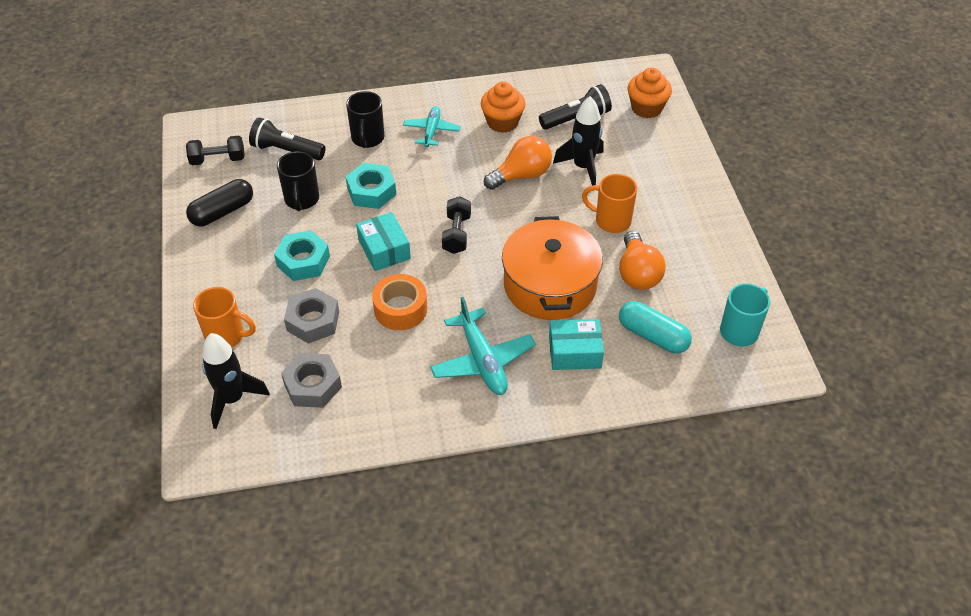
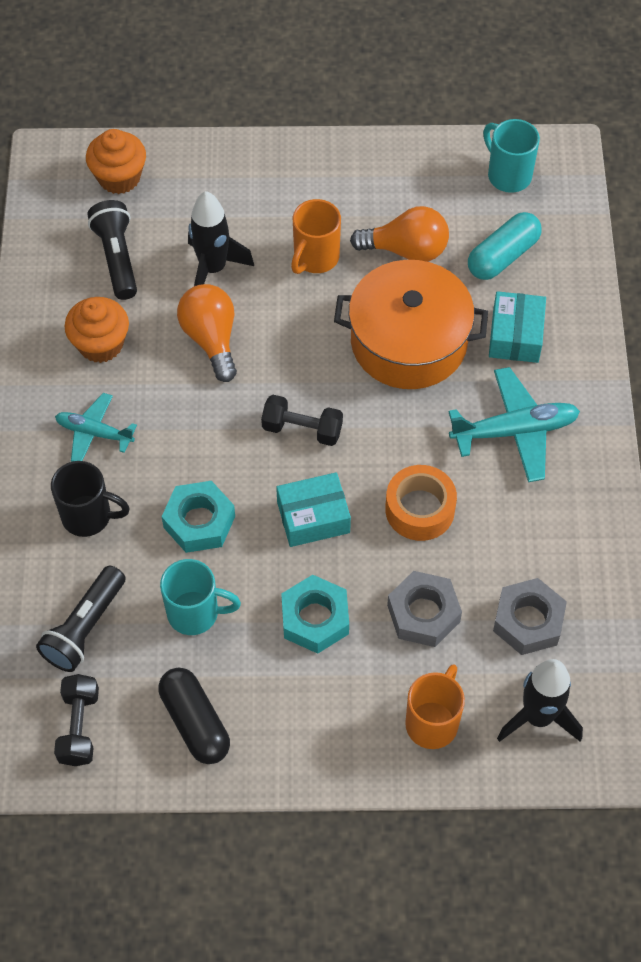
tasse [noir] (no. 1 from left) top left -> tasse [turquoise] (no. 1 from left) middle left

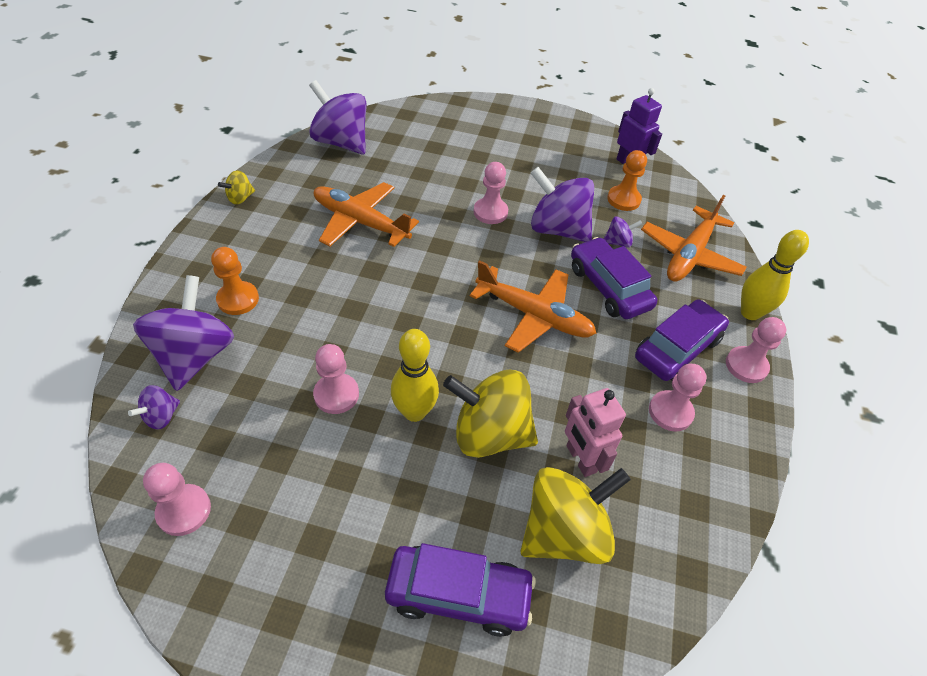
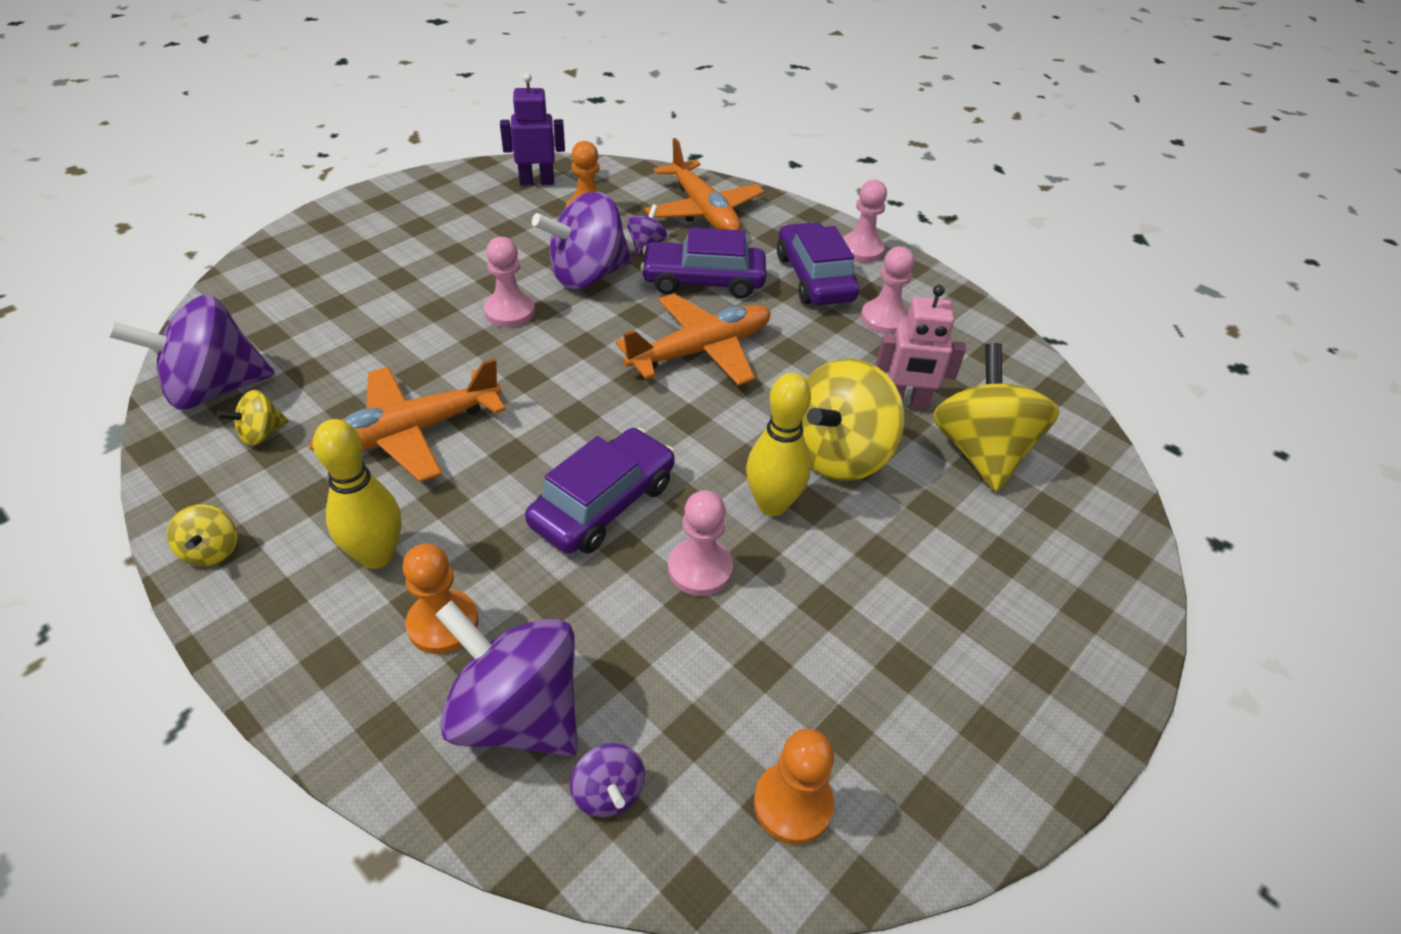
quille [jaune] (no. 2 from left in the first image) middle right -> quille [jaune] (no. 1 from left) middle left, shifted
pion [rose] (no. 1 from left) bottom left -> pion [orange] (no. 3 from left) bottom centre
voiture [violet] (no. 1 from left) bottom centre -> voiture [violet] (no. 1 from left) centre, shifted
none -> toupie [jaune] (no. 2 from left) middle left

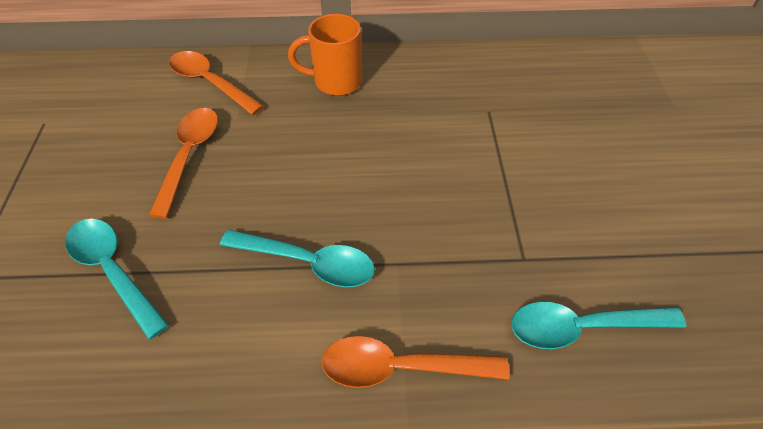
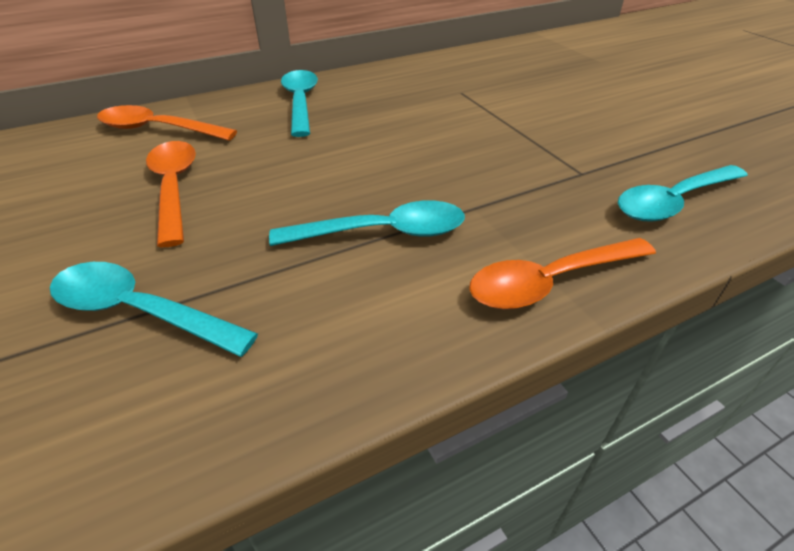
tasse [orange] top centre -> cuillère [turquoise] (no. 2 from left) top centre

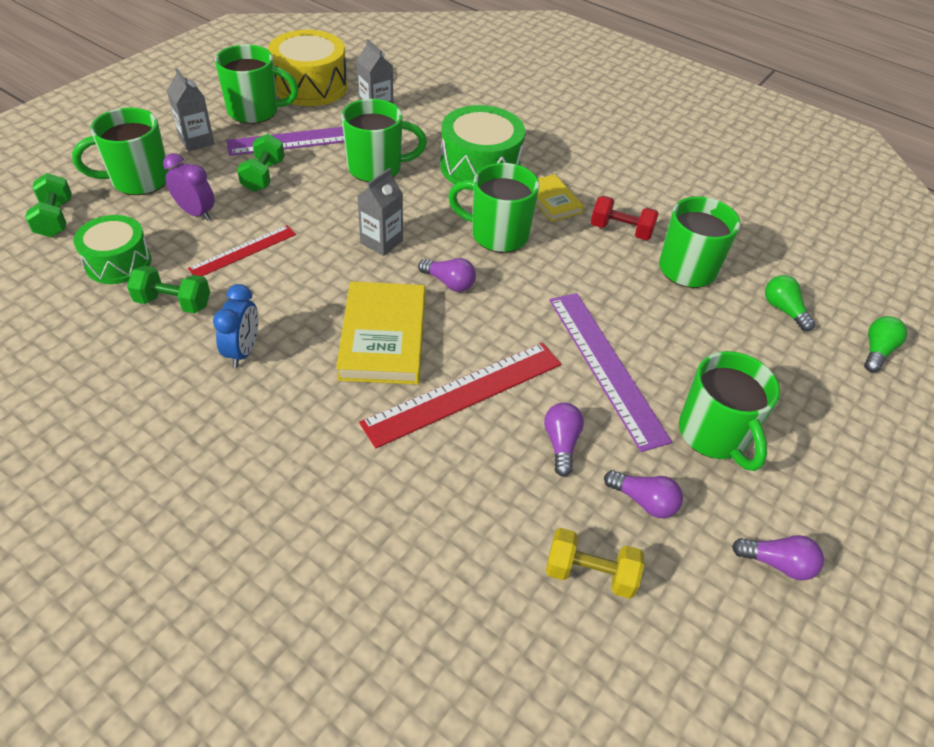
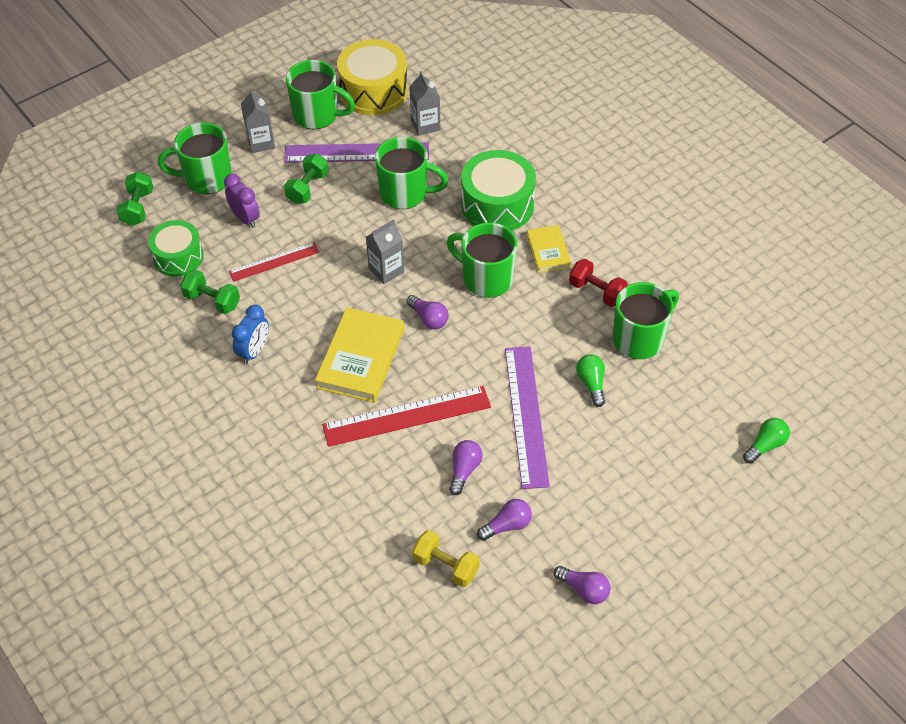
ampoule [vert] (no. 1 from left) middle right -> ampoule [vert] (no. 1 from left) centre, shifted
tasse [vert] (no. 6 from left) middle right -> none
ampoule [violet] (no. 3 from left) middle right -> ampoule [violet] (no. 3 from left) bottom centre, 75 degrees counterclockwise

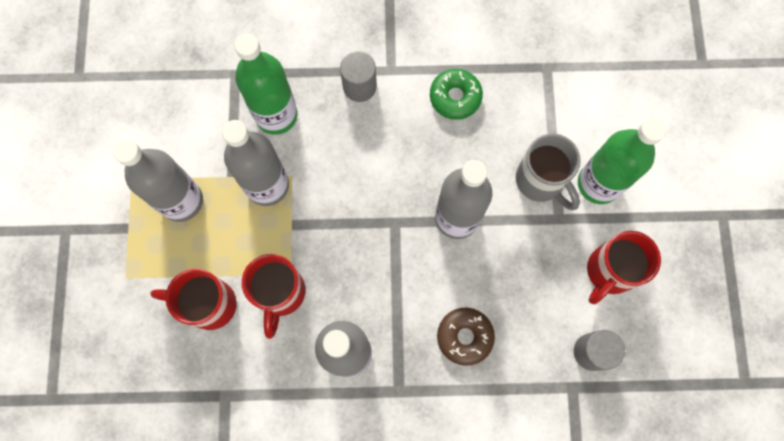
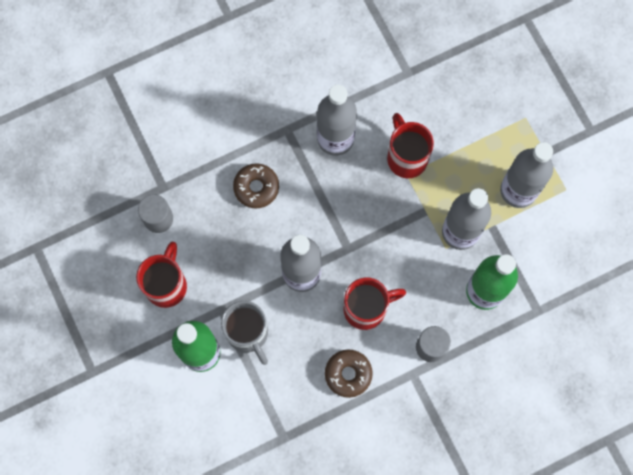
beignet [vert] top centre -> beignet [marron] (no. 2 from left) bottom centre
tasse [gris] middle right -> tasse [gris] bottom centre, 150 degrees counterclockwise
tasse [rouge] (no. 1 from left in the first image) bottom left -> tasse [rouge] (no. 2 from left) centre, shifted

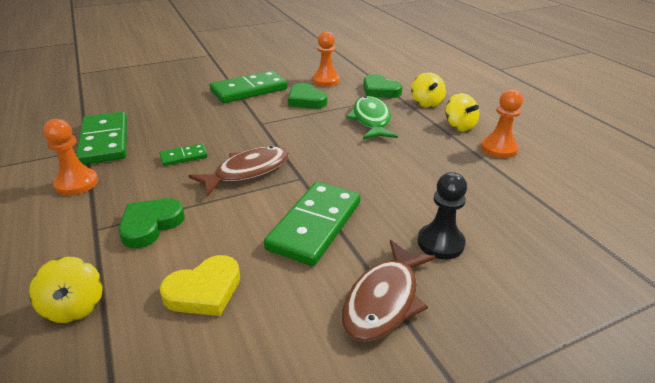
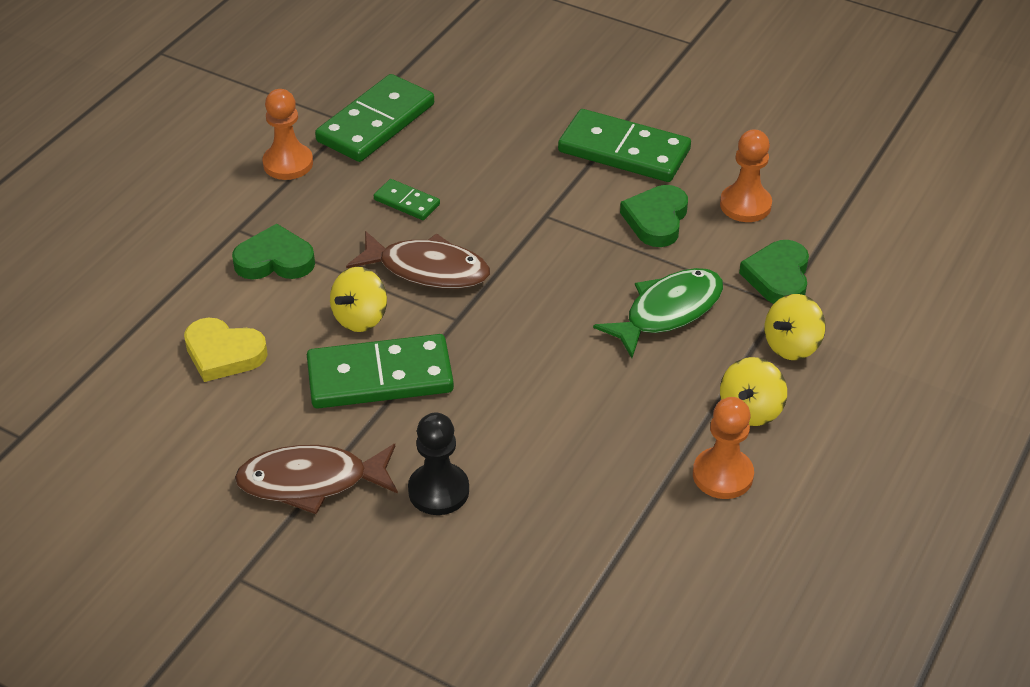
toupie [jaune] (no. 1 from left) bottom left -> toupie [jaune] (no. 1 from left) centre, shifted

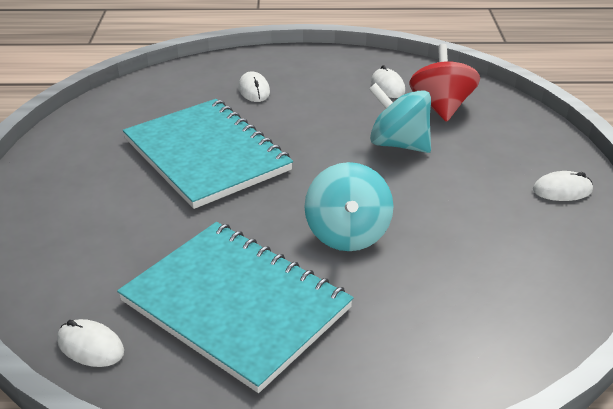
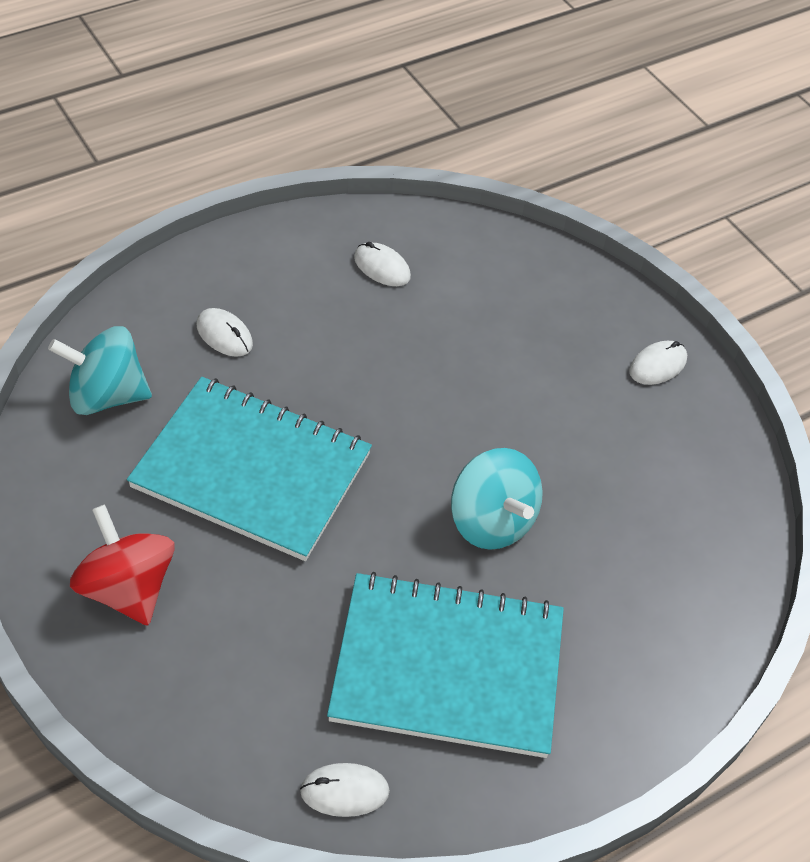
toupie [rouge] top right -> toupie [rouge] middle left, shifted
toupie [turquoise] (no. 2 from left in the first image) top centre -> toupie [turquoise] (no. 1 from left) middle left, shifted

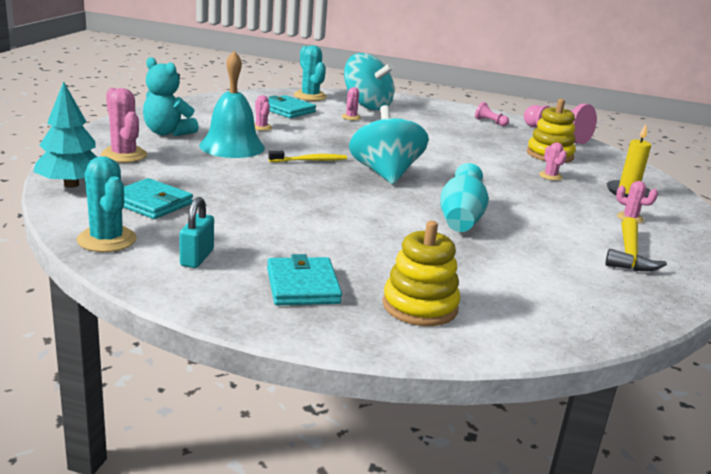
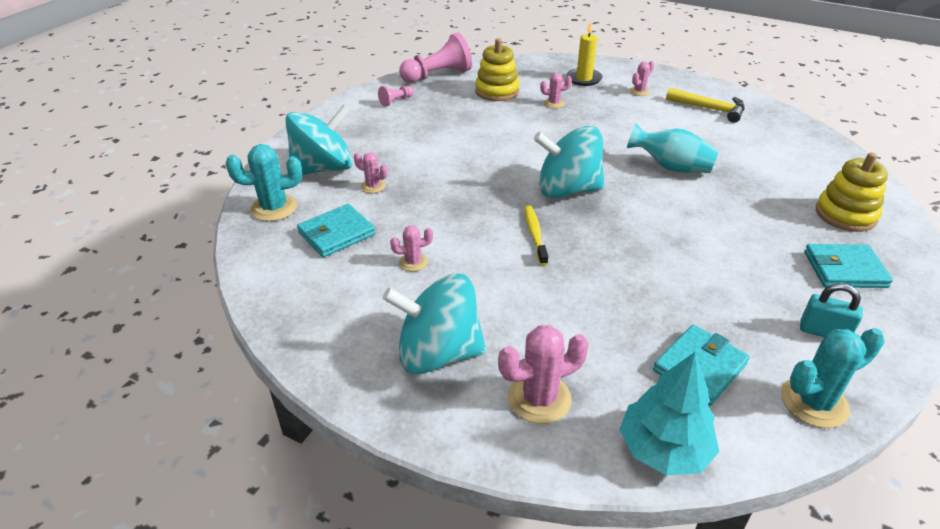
cloche [turquoise] top left -> none
ours en peluche [turquoise] top left -> toupie [turquoise] (no. 2 from left) centre

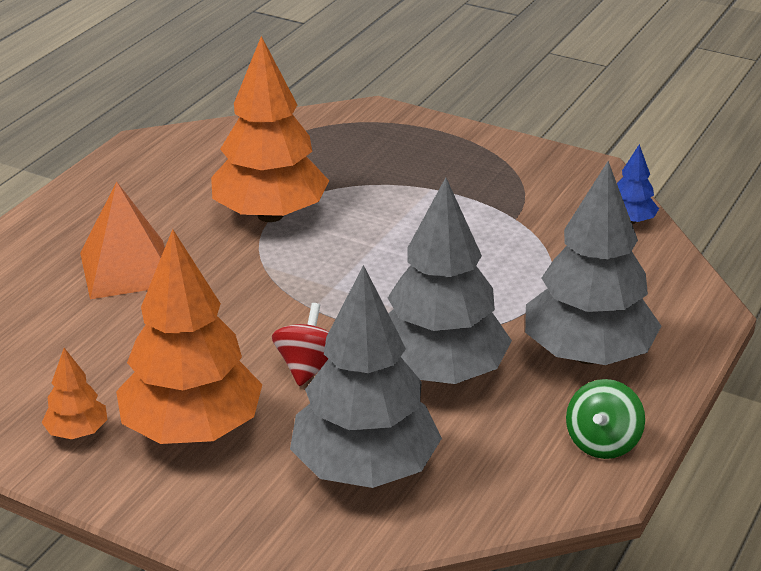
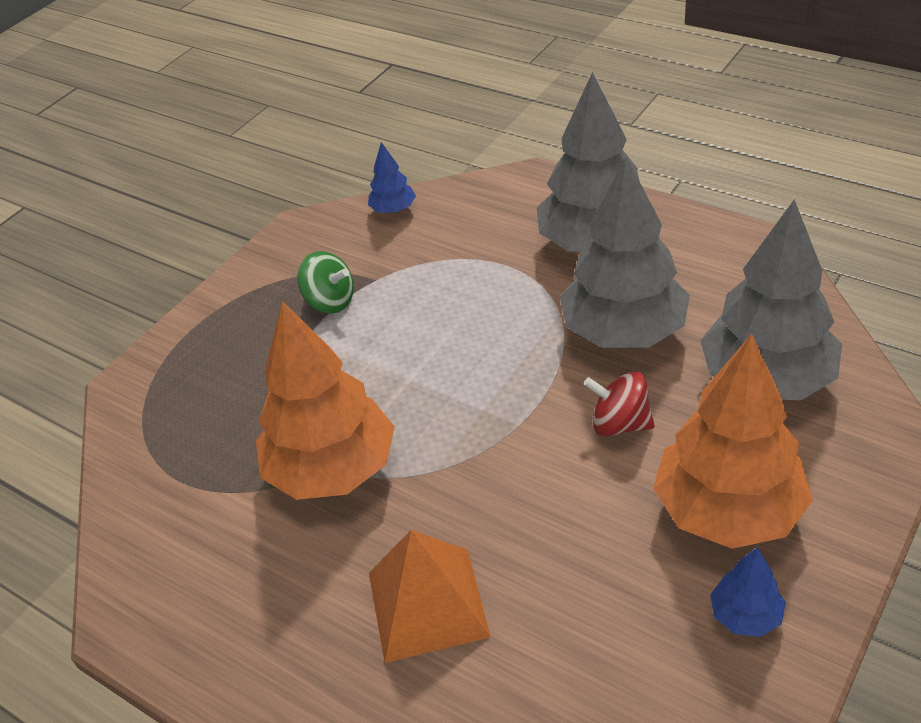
arbre [orange] (no. 1 from left) bottom left -> arbre [bleu] (no. 2 from left) bottom right
toupie [vert] bottom right -> toupie [vert] centre, shifted

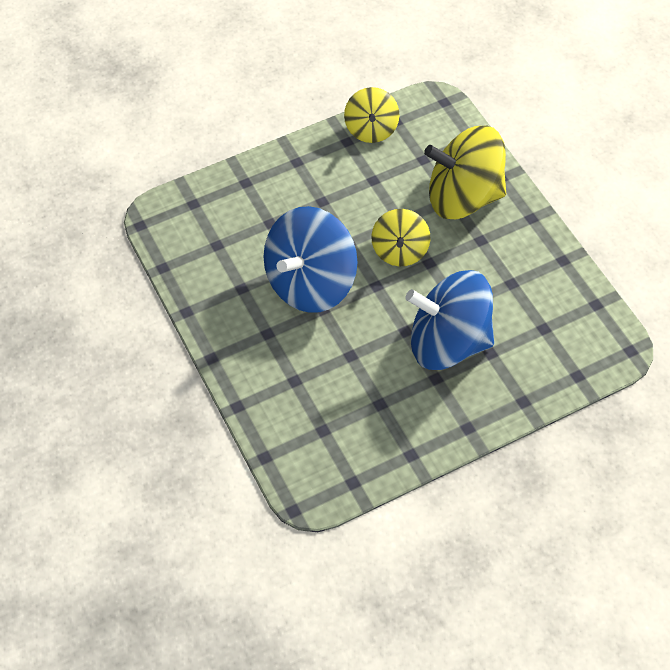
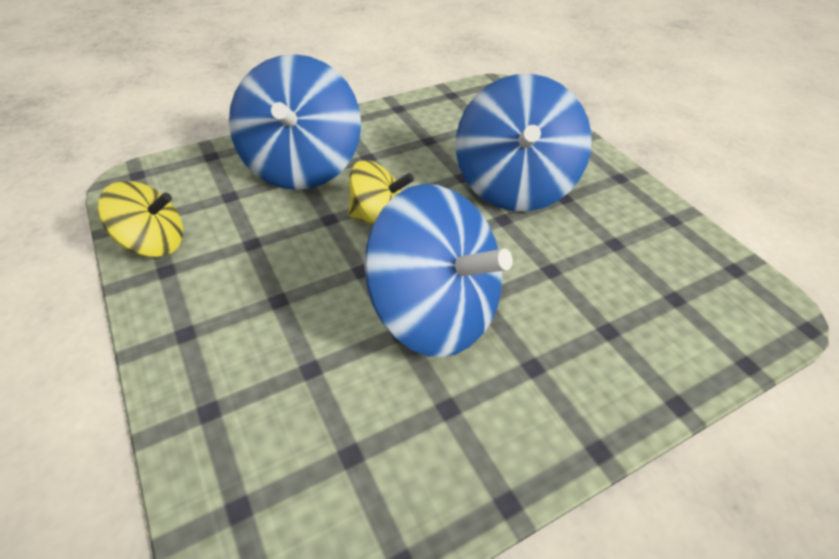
toupie [jaune] (no. 3 from left) top right -> toupie [bleu] (no. 1 from left) top centre

